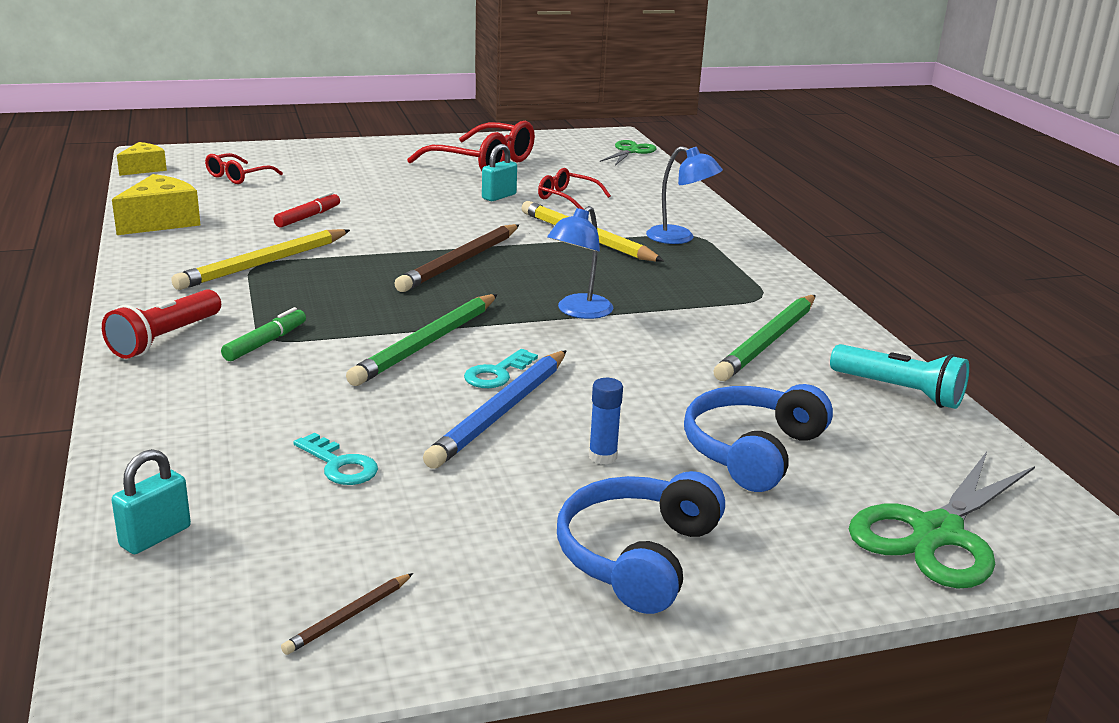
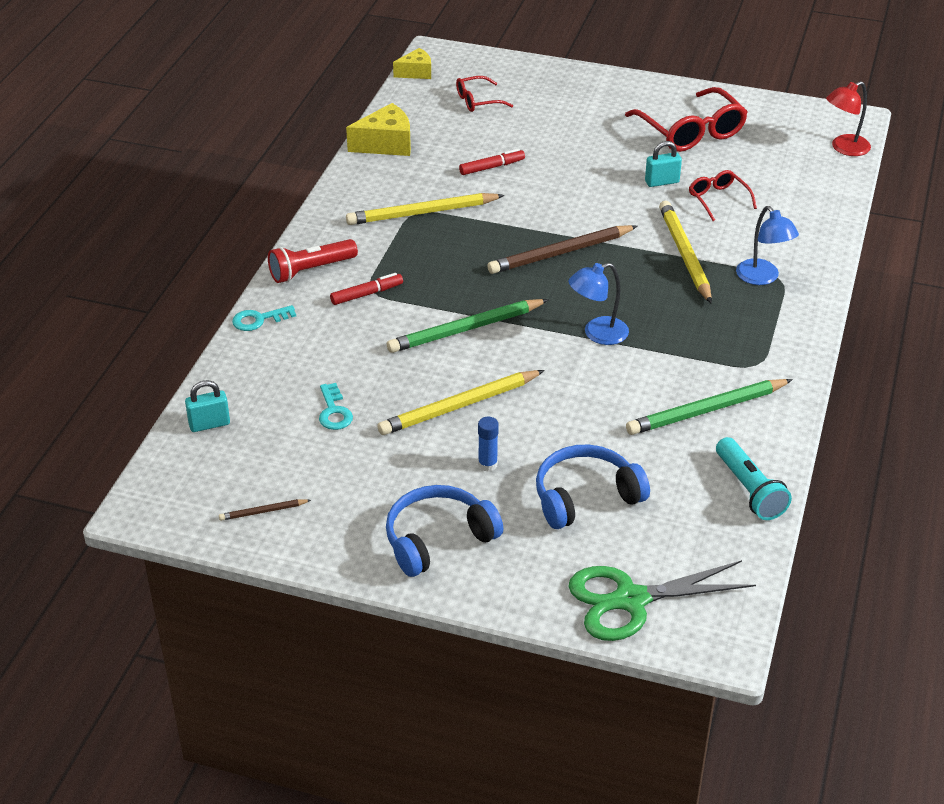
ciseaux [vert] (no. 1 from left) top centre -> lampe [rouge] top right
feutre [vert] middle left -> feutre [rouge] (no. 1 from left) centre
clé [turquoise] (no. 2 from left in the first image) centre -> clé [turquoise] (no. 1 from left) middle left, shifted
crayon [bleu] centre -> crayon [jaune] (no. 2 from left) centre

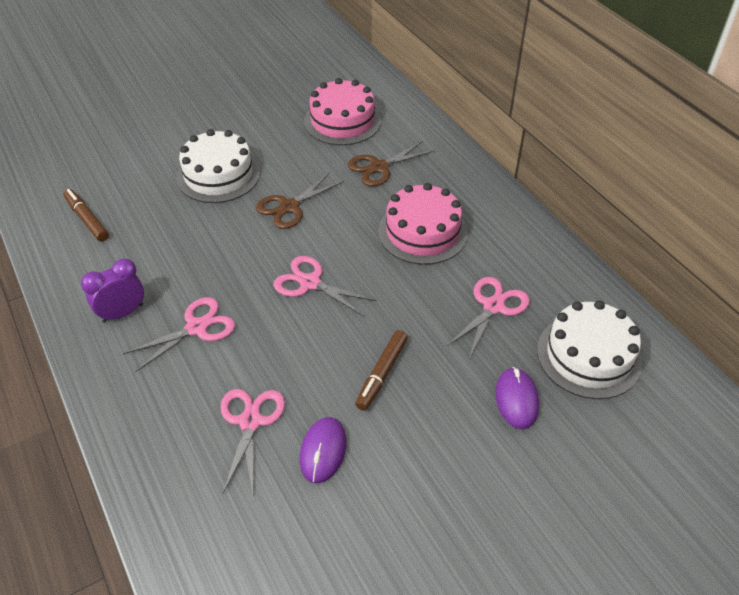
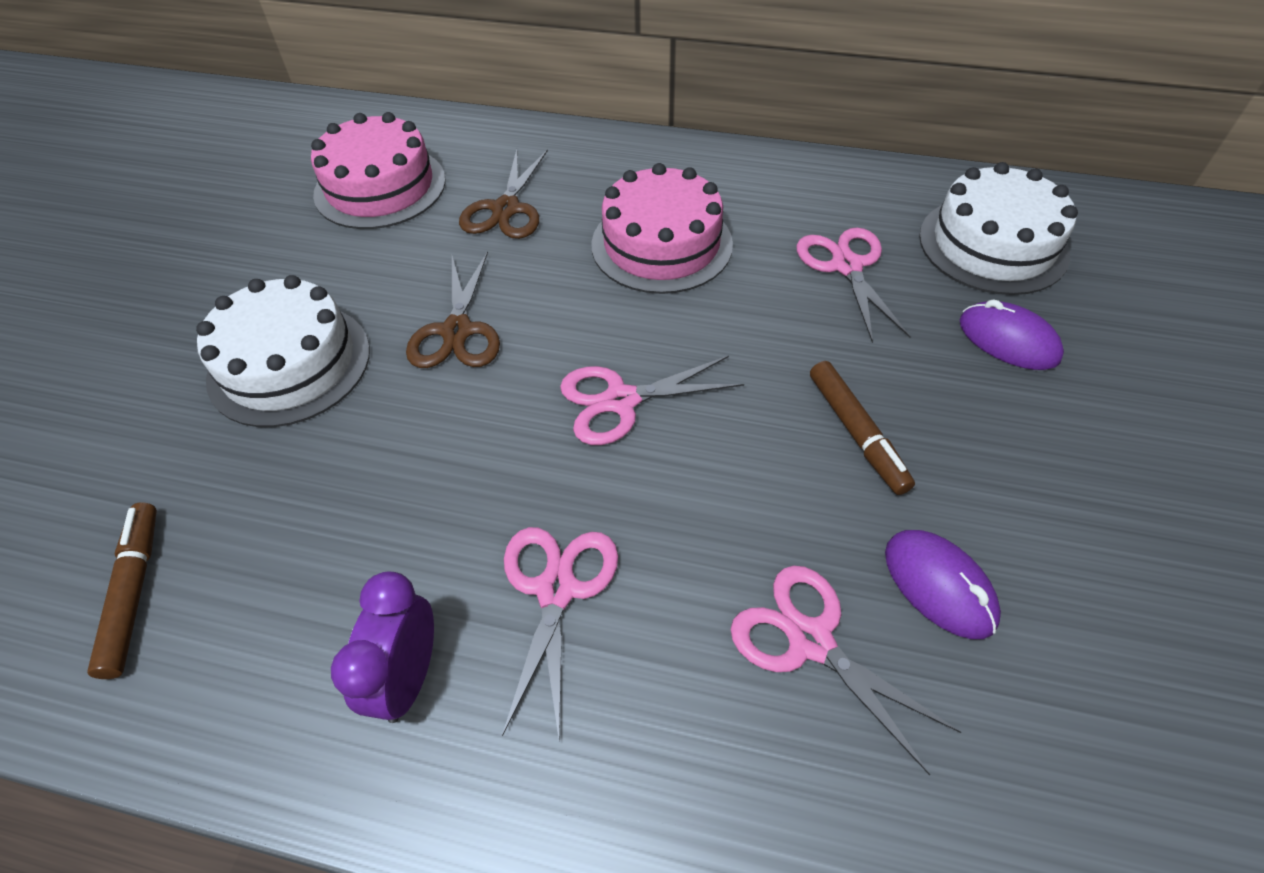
feutre [marron] (no. 1 from left) middle left -> feutre [marron] (no. 1 from left) bottom left, 75 degrees clockwise

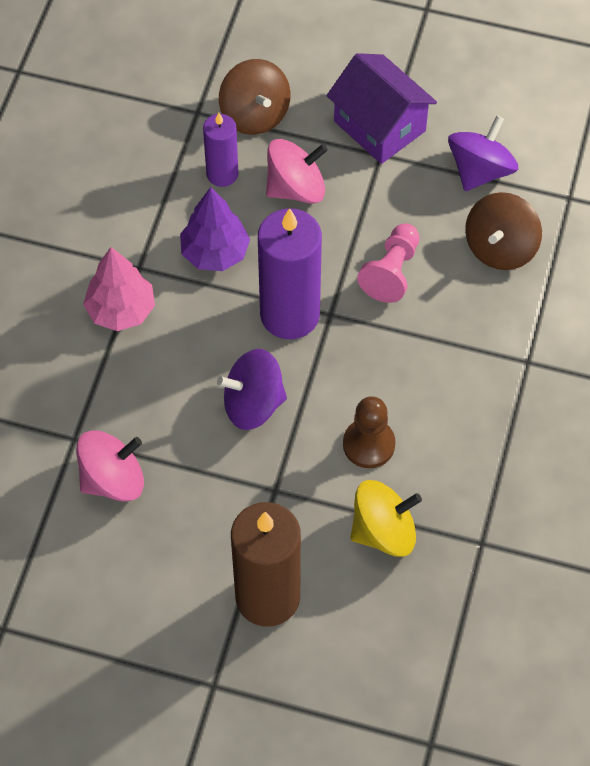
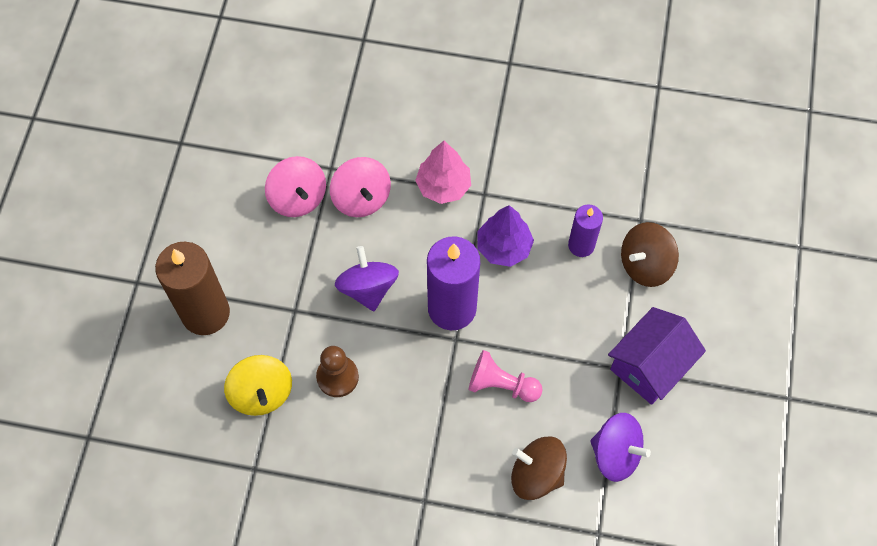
toupie [rose] (no. 2 from left) top centre -> toupie [rose] (no. 2 from left) centre, shifted

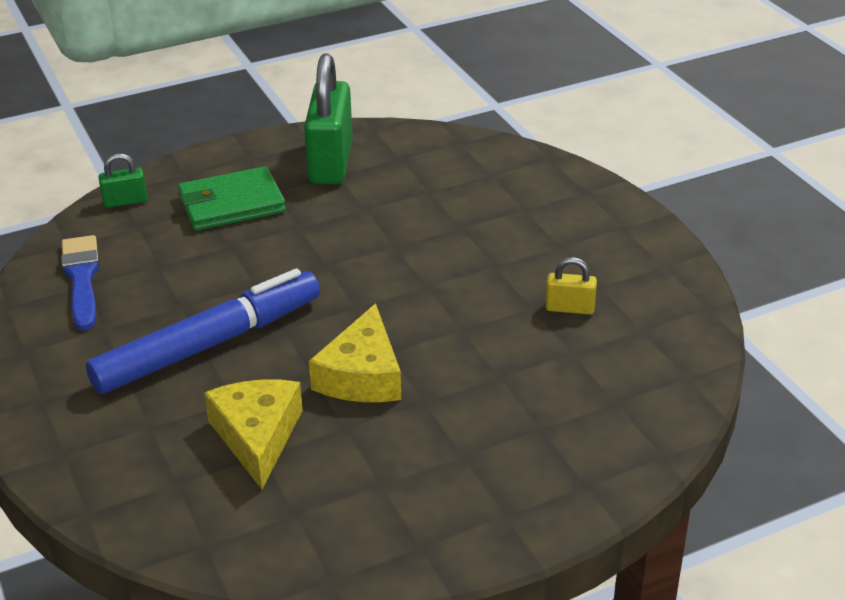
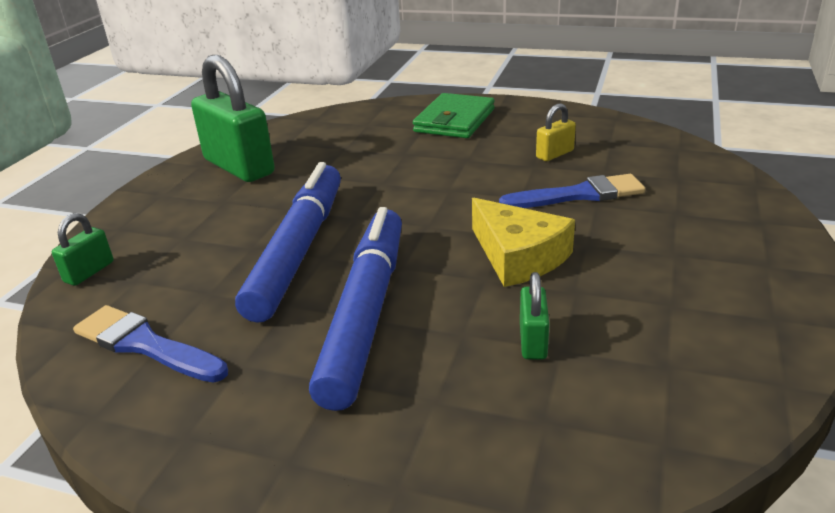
portefeuille [vert] top left -> portefeuille [vert] top centre, shifted
fromage [jaune] (no. 1 from left) bottom left -> cadenas [vert] (no. 3 from left) centre
none -> feutre [bleu] (no. 1 from left) centre
none -> pinceau [bleu] (no. 2 from left) middle right

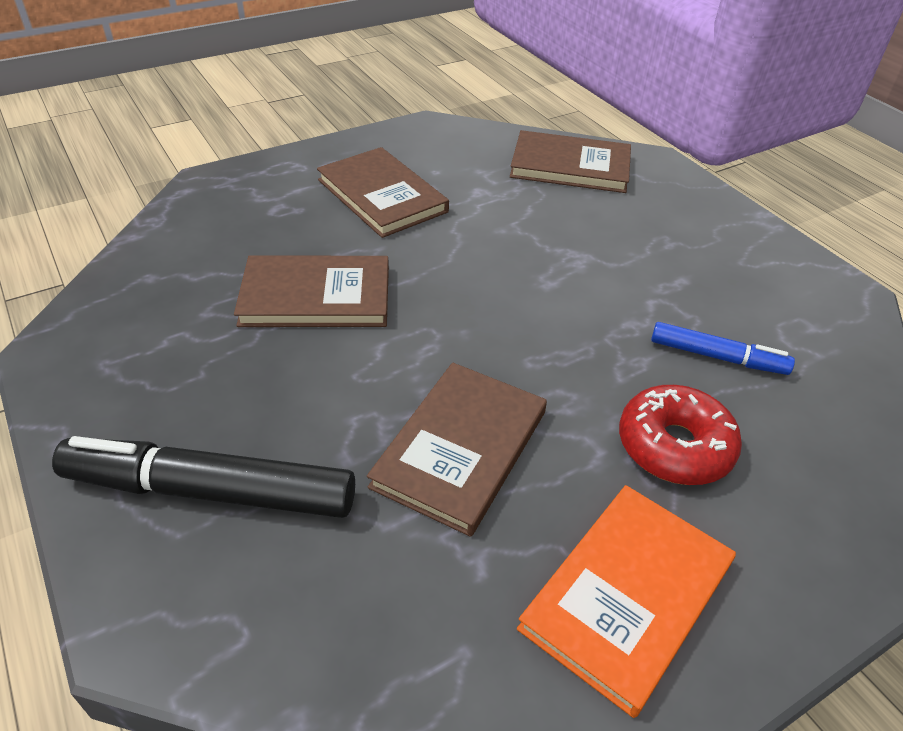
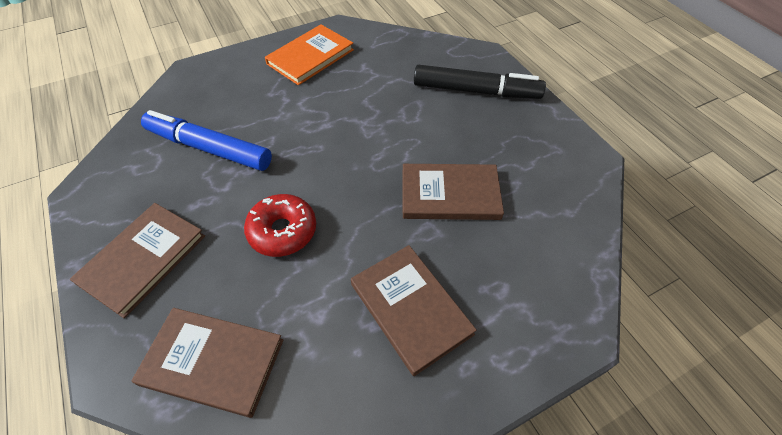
feutre [bleu] middle right -> feutre [bleu] top left, x1.78
livre [marron] (no. 3 from left in the first image) centre -> livre [marron] (no. 1 from left) middle left, shifted
beignet [rouge] middle right -> beignet [rouge] centre, shifted

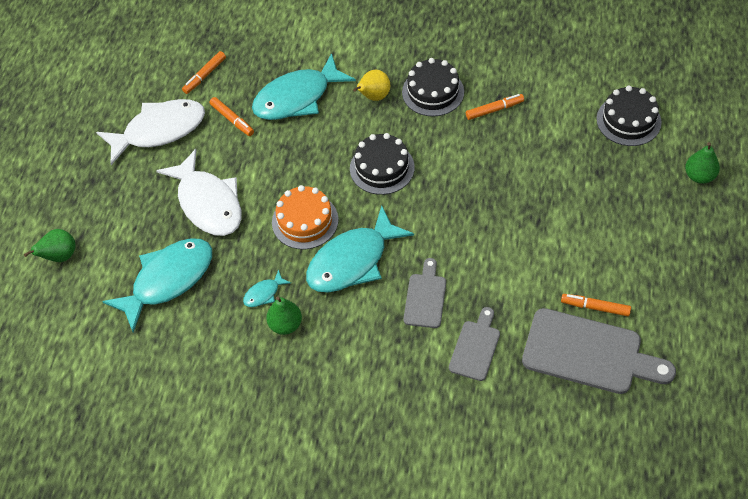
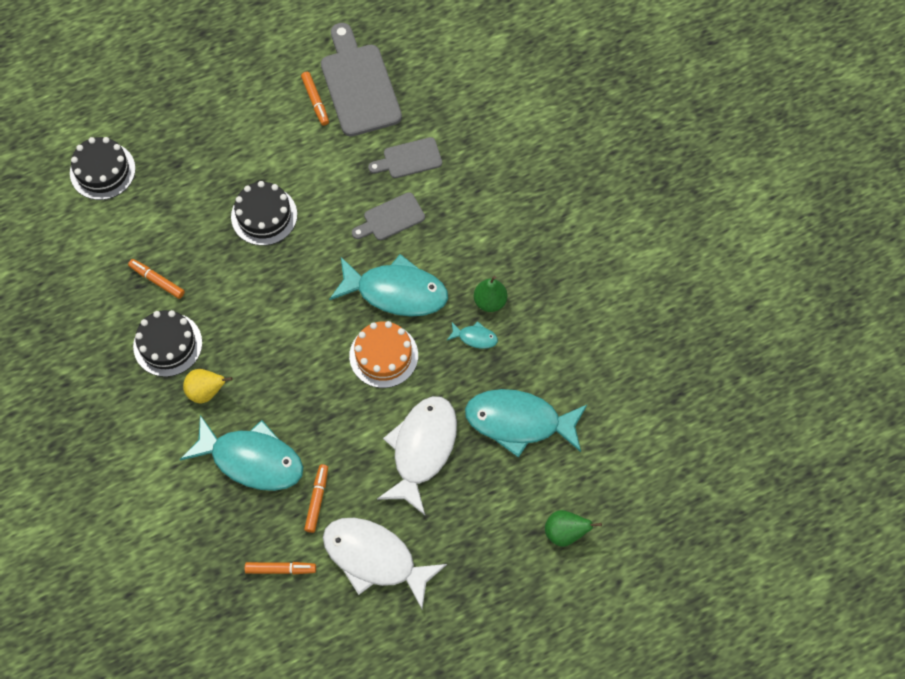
gâteau [noir] (no. 1 from left in the first image) top centre -> gâteau [noir] (no. 3 from left) top left, shifted
poire [vert] (no. 3 from left) top right -> none

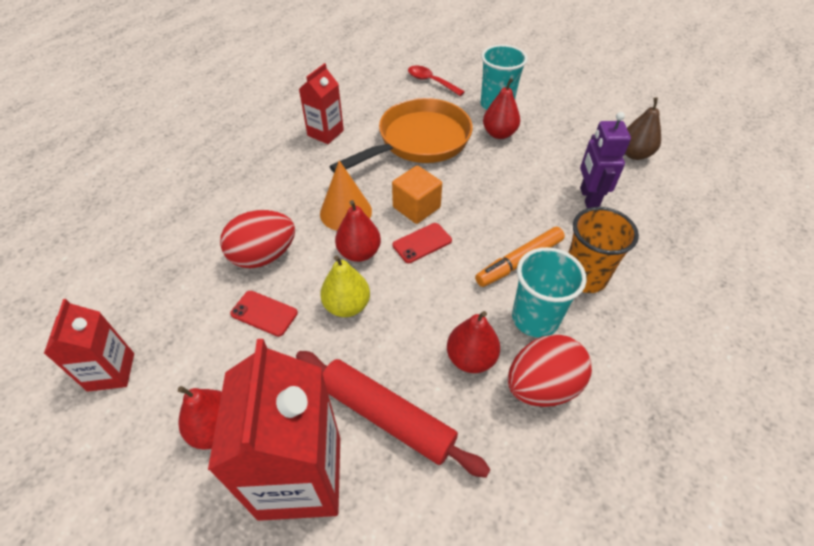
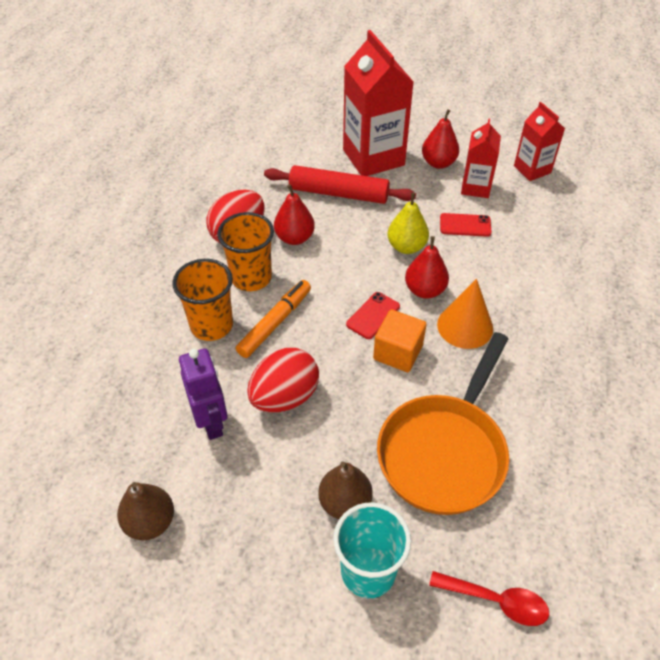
brique de lait [rouge] (no. 3 from left in the first image) top centre -> brique de lait [rouge] (no. 2 from left) top right, shifted
poire [rouge] (no. 4 from left) top centre -> poire [marron] (no. 2 from left) bottom centre
œuf [rouge] (no. 1 from left in the first image) middle left -> œuf [rouge] (no. 2 from left) centre, shifted
gobelet [turquoise] (no. 2 from left) middle right -> gobelet [orange] (no. 2 from left) centre

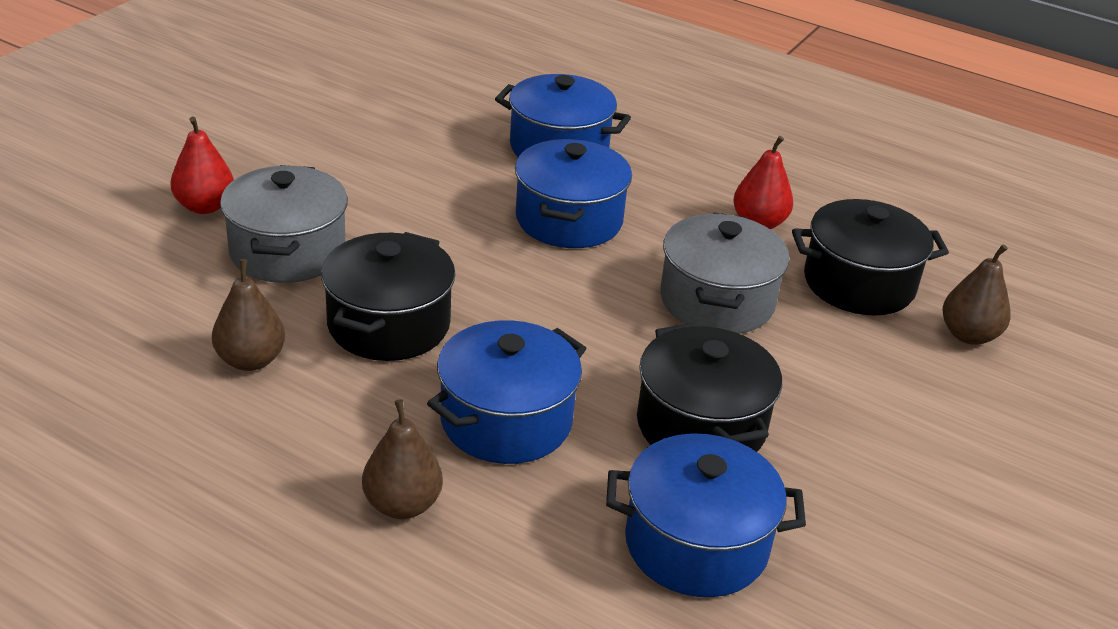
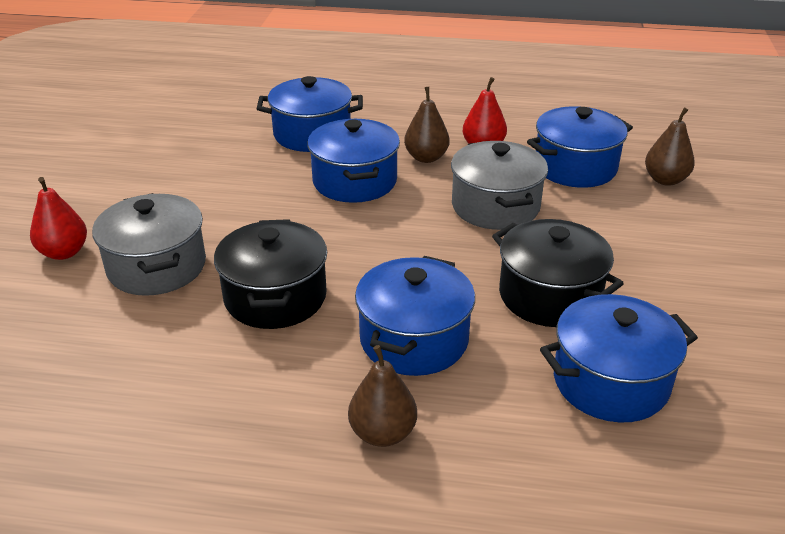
marmite [noir] (no. 3 from left) middle right -> marmite [bleu] (no. 4 from left) top right
poire [marron] (no. 1 from left in the first image) middle left -> poire [marron] (no. 2 from left) top centre, shifted

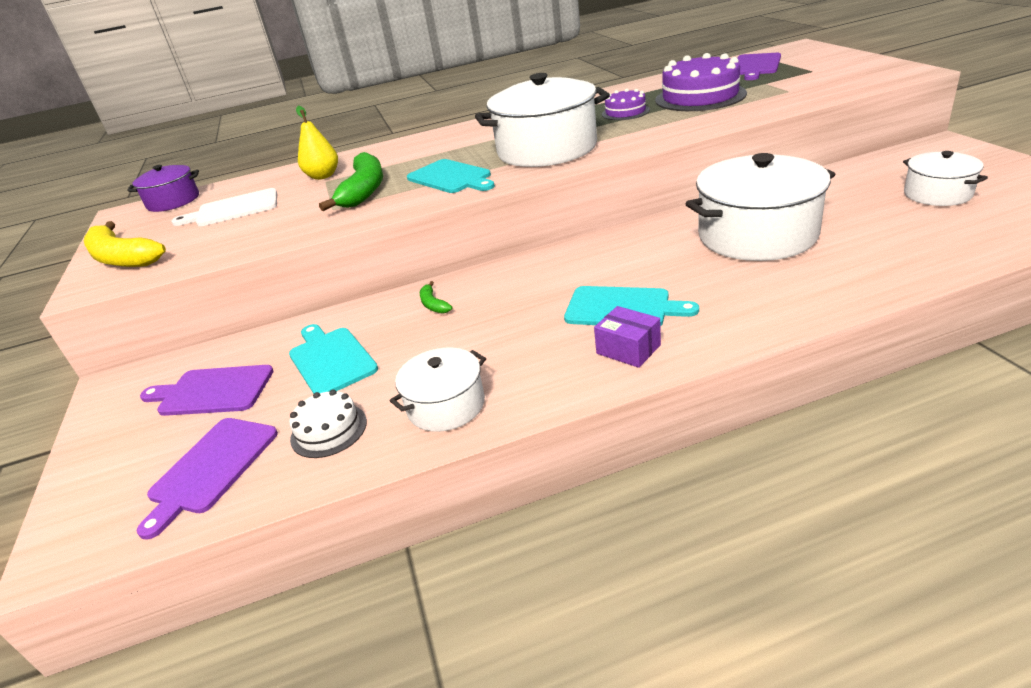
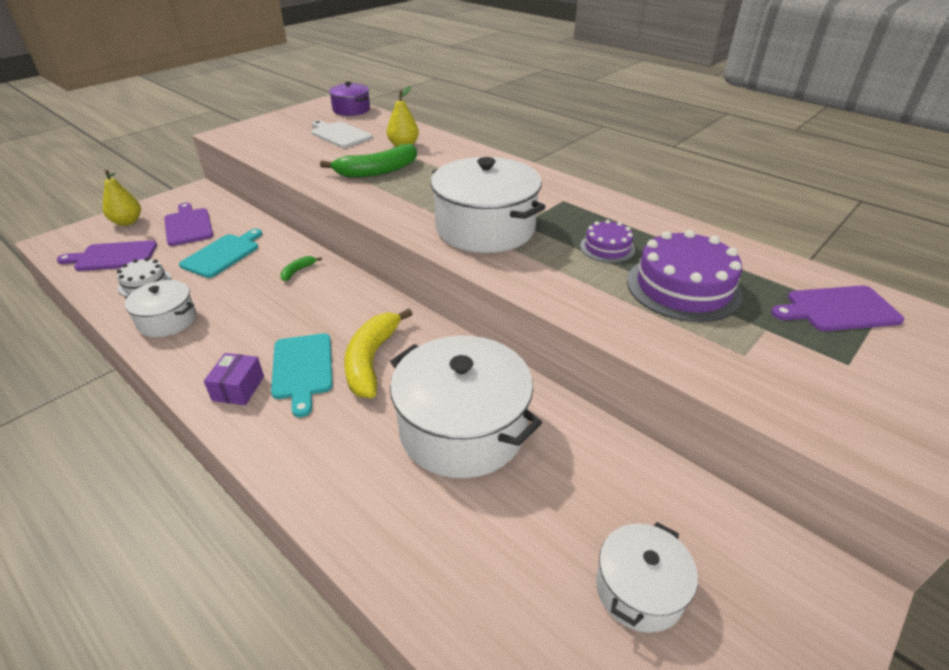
planche à découper [turquoise] (no. 2 from left) top centre -> none
banane [jaune] middle left -> banane [jaune] centre, shifted
none -> poire [jaune] (no. 1 from left) top left

